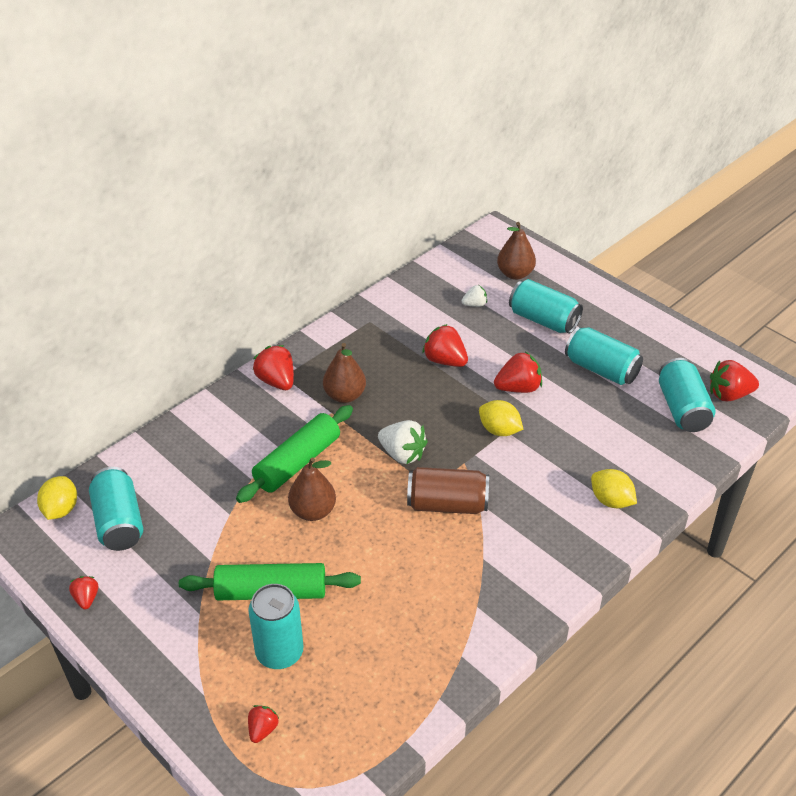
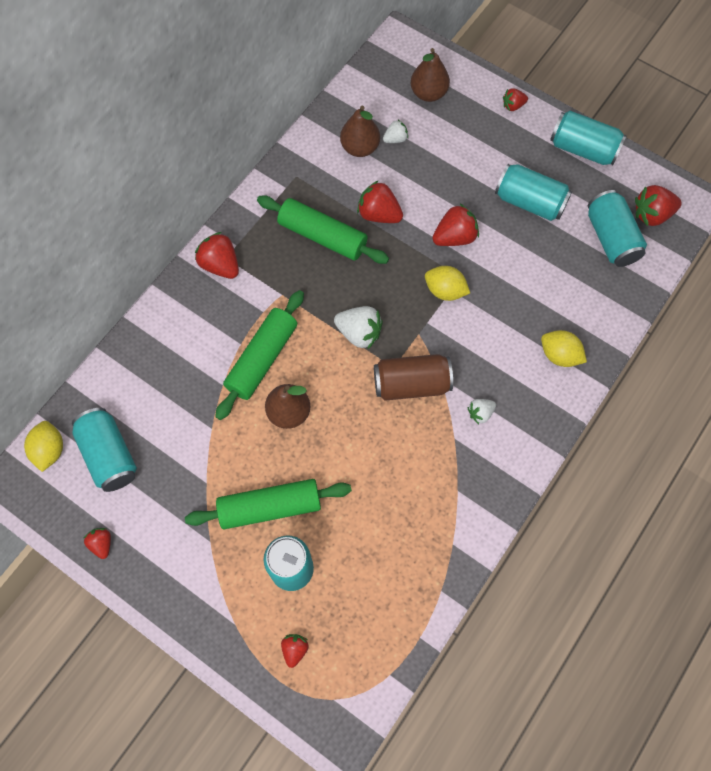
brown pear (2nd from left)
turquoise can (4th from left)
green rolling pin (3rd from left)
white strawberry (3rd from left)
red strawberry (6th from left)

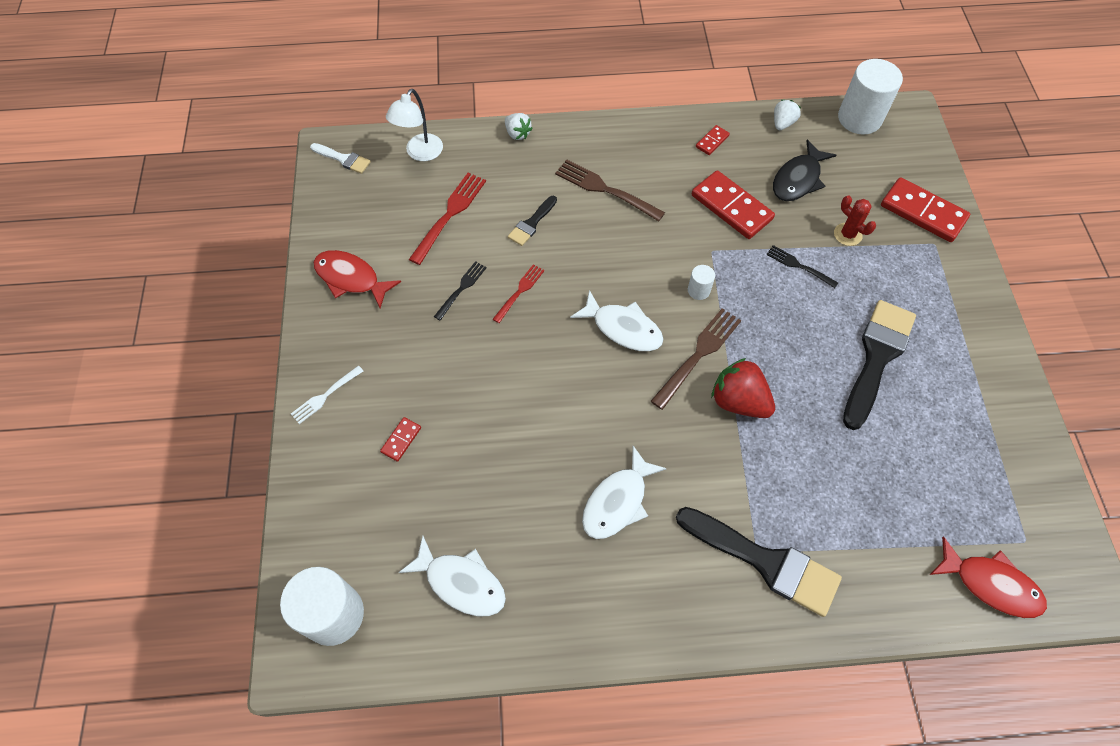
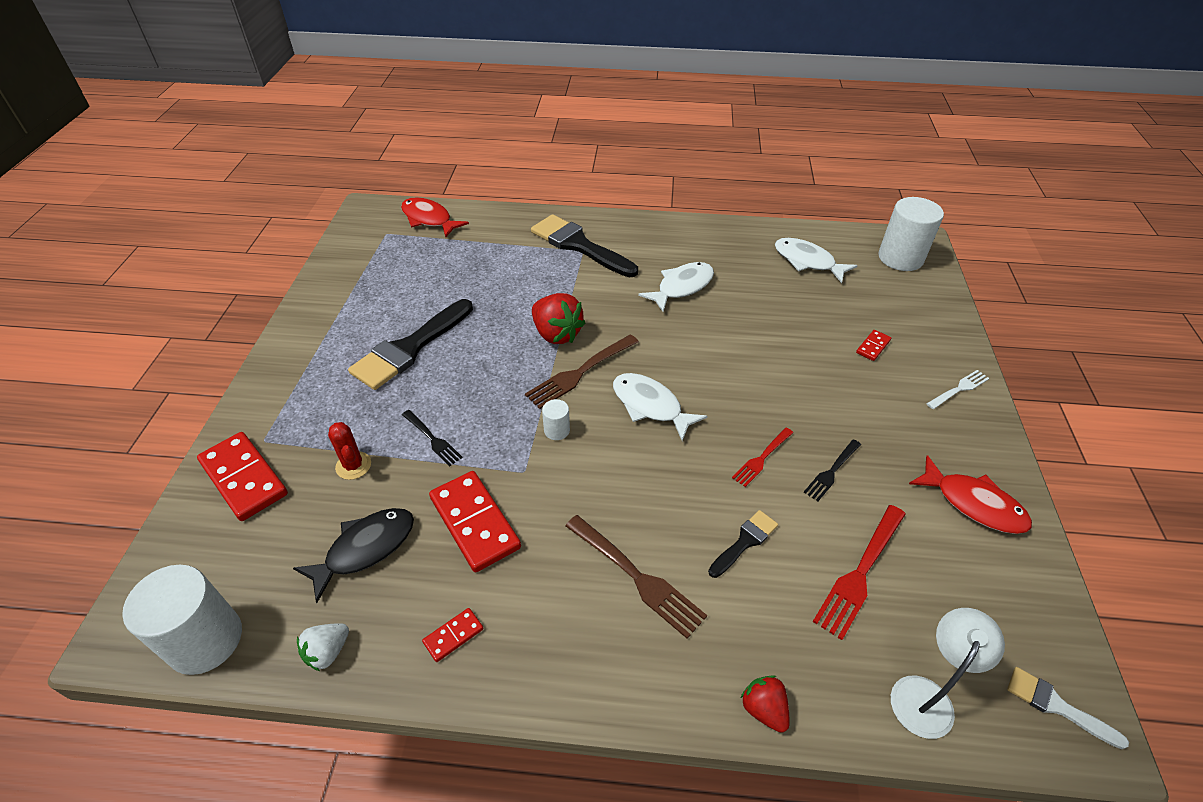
red strawberry (2nd from left)

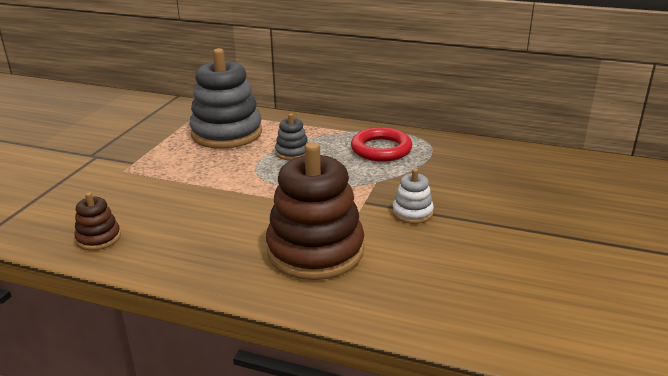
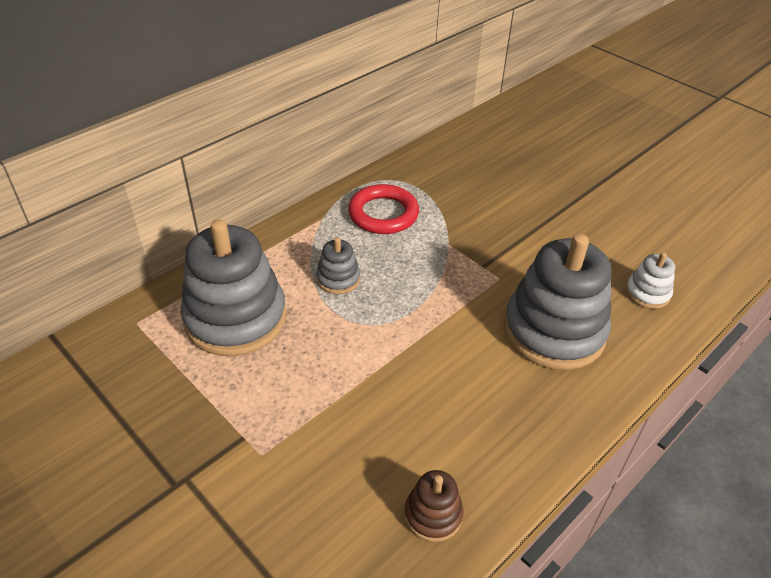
grey stacking toy (3rd from left)
white stacking toy

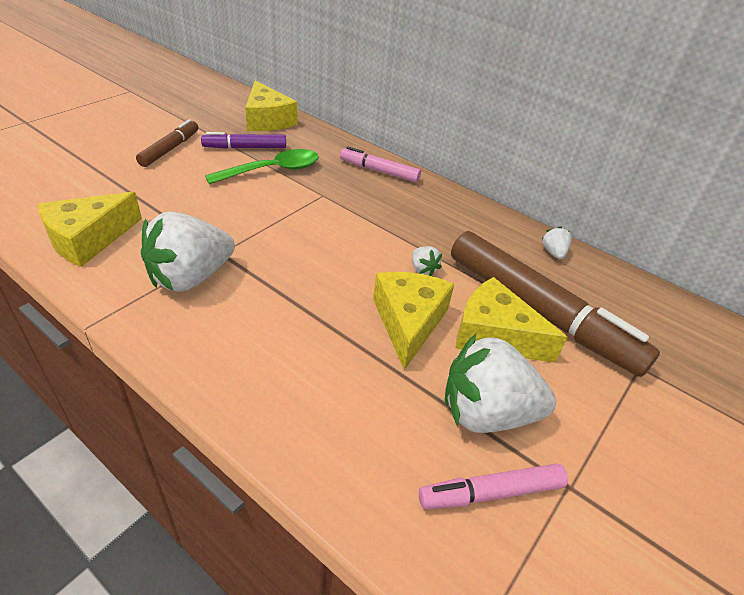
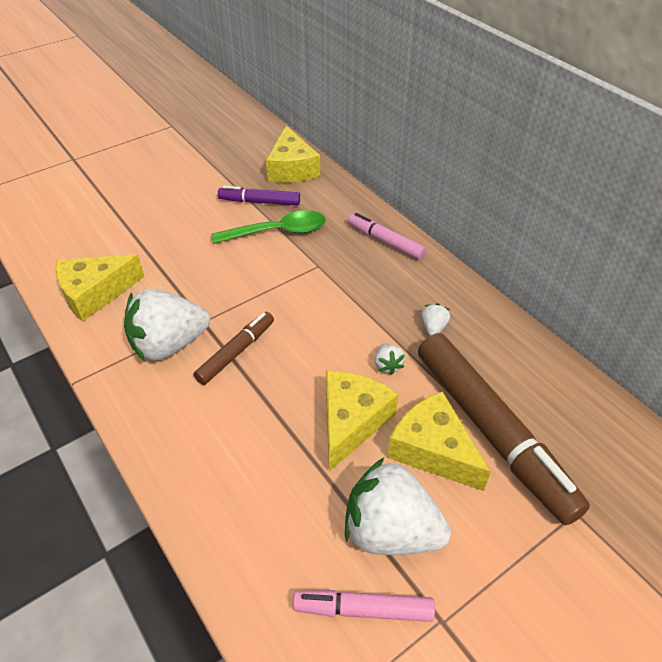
brown marker (1st from left)
white strawberry (4th from left)

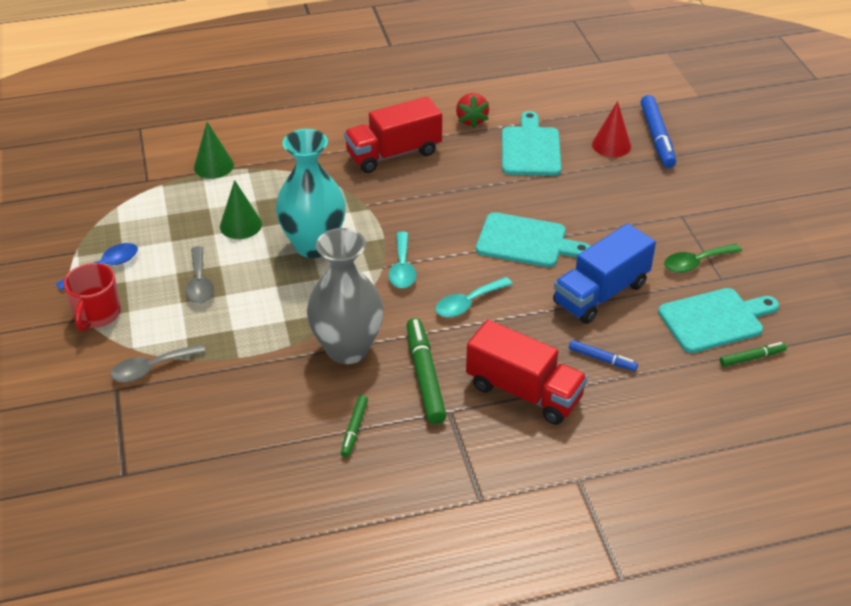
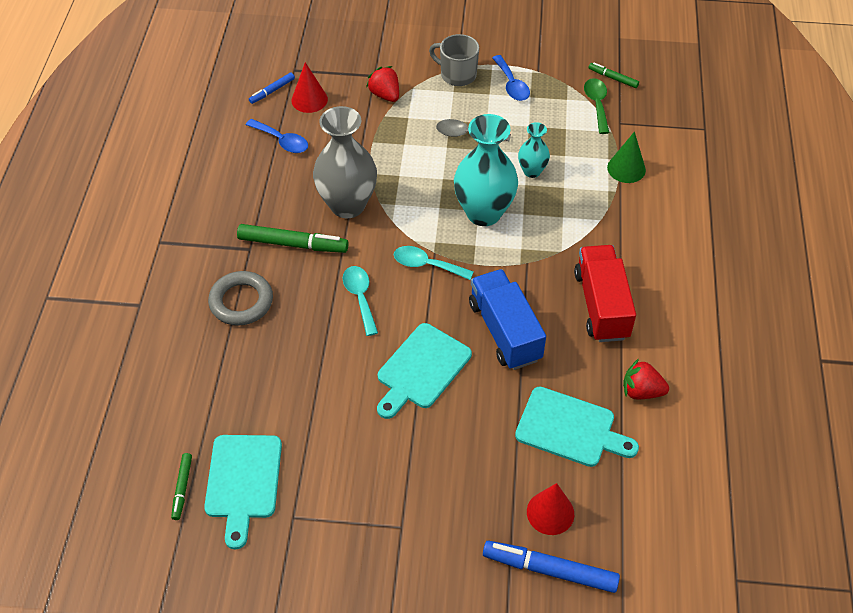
grey mug
red strawberry (1st from left)
turquoise vase (2nd from left)
green marker (3rd from left)
grey ring
blue truck
blue marker (1st from left)
green spoon
blue spoon (1st from left)
red cone (1st from left)

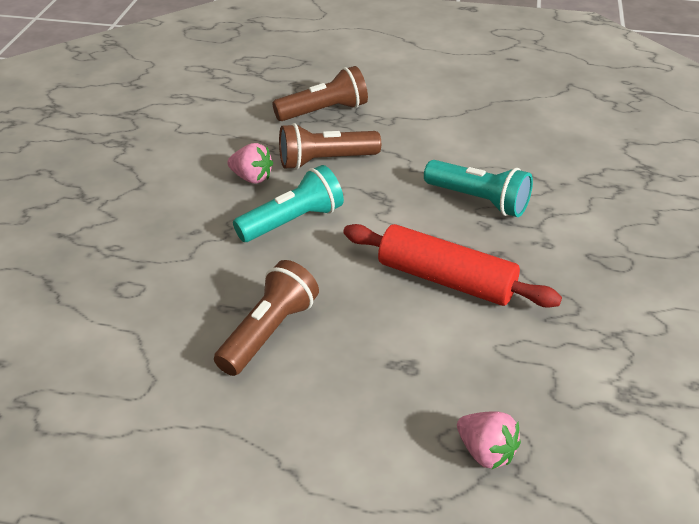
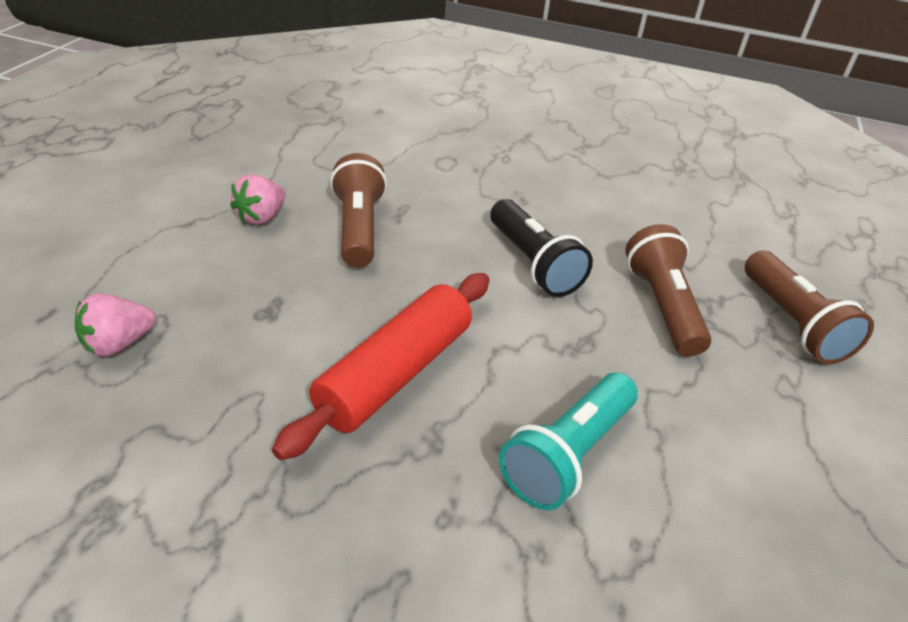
brown flashlight (1st from left)
pink strawberry (2nd from left)
black flashlight

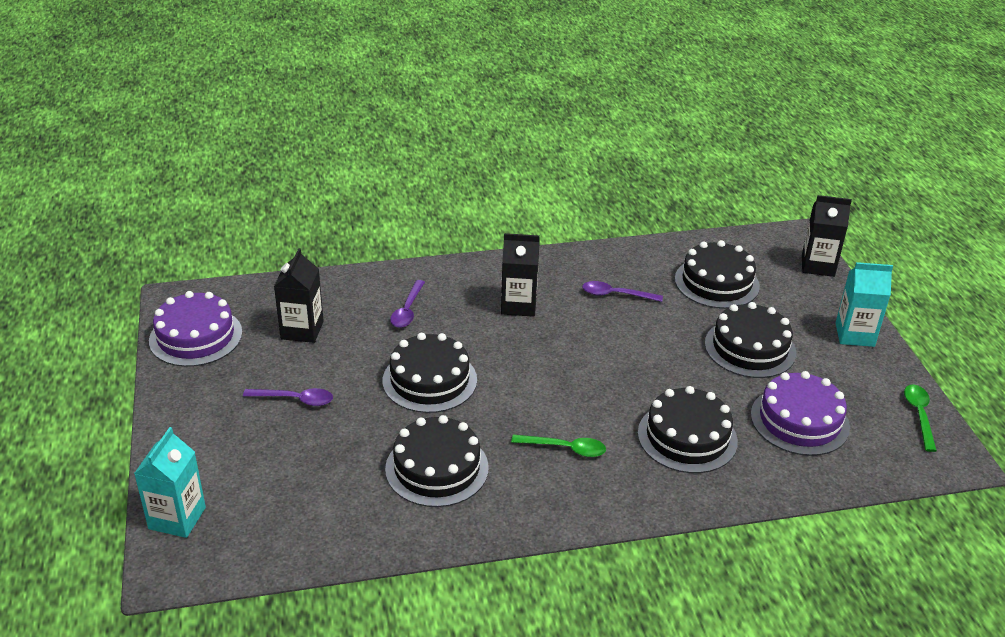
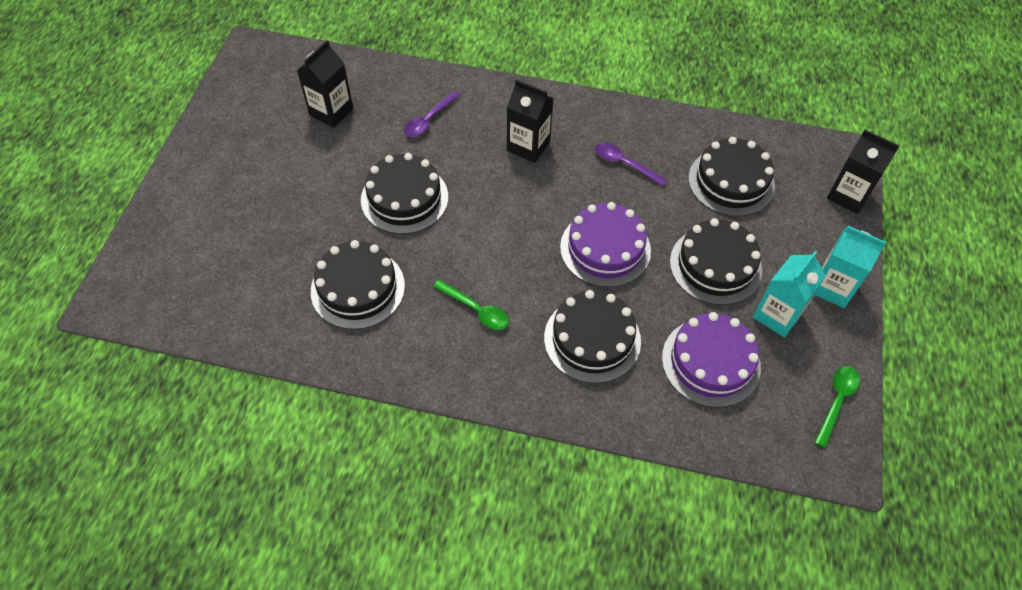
turquoise carton (1st from left)
purple cake (1st from left)
purple spoon (1st from left in the first image)

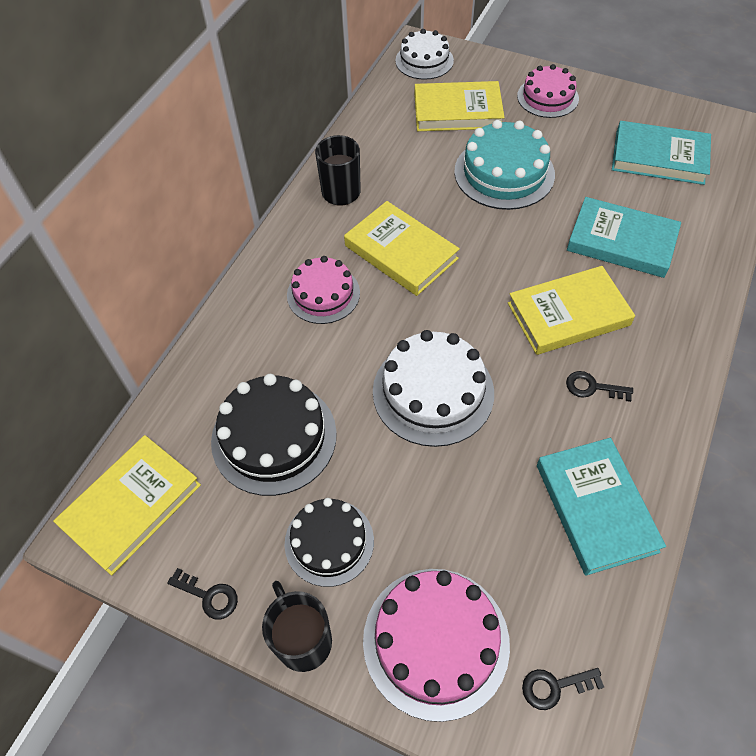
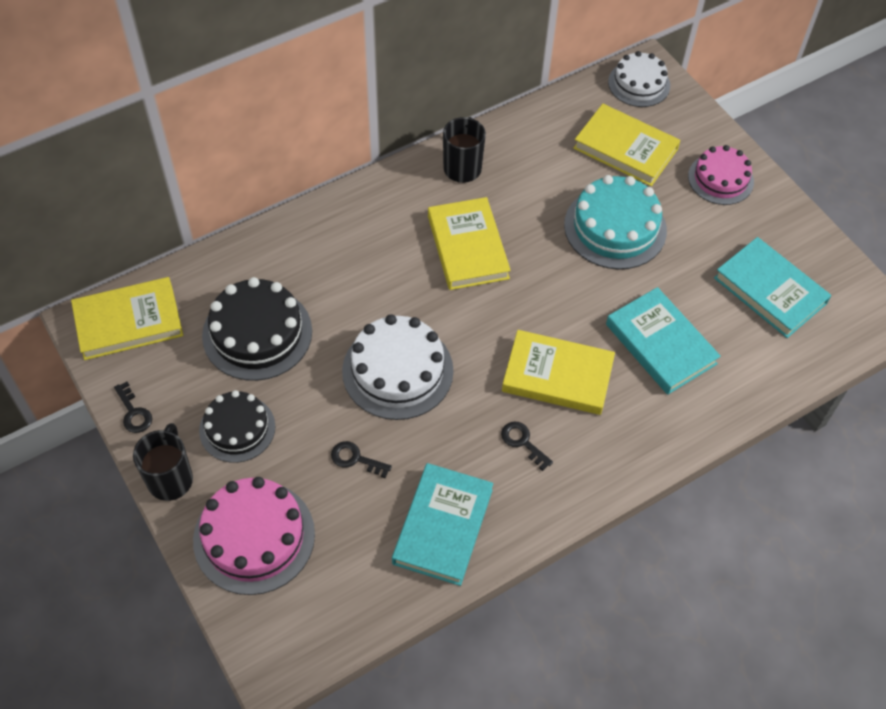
pink cake (1st from left in the first image)
black key (2nd from left)

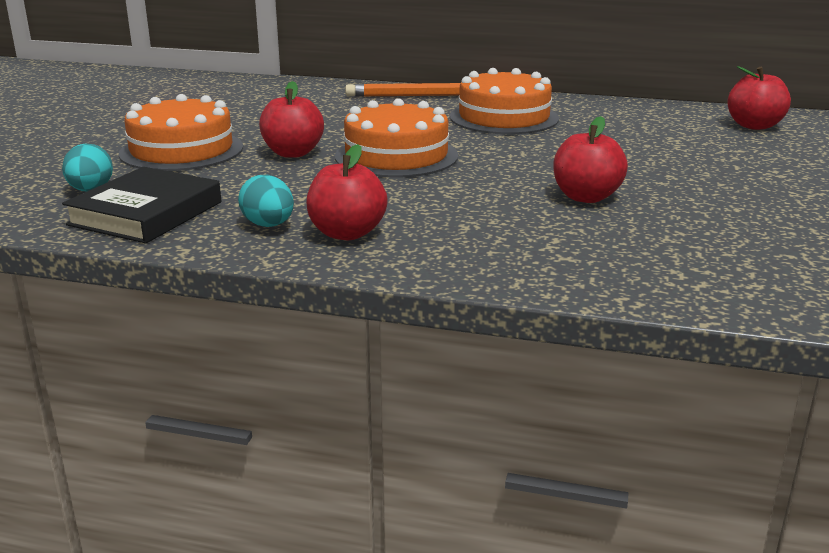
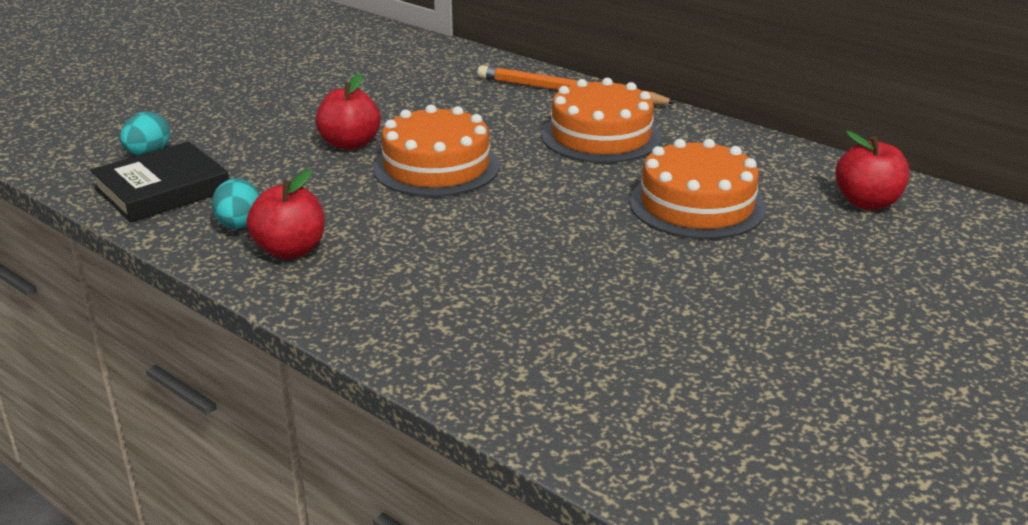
orange cake (3rd from left)
red apple (3rd from left in the first image)

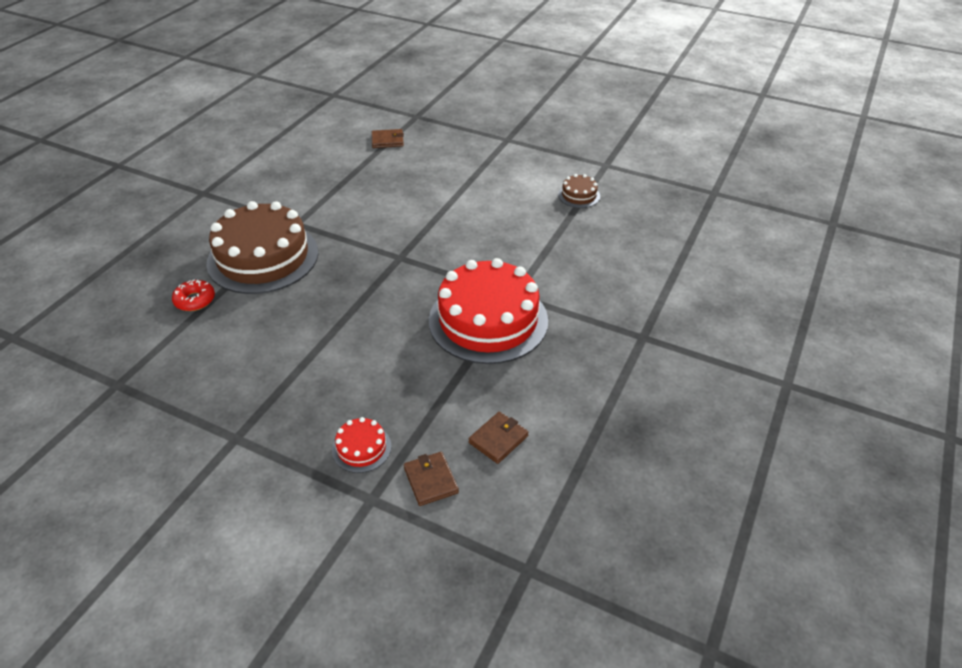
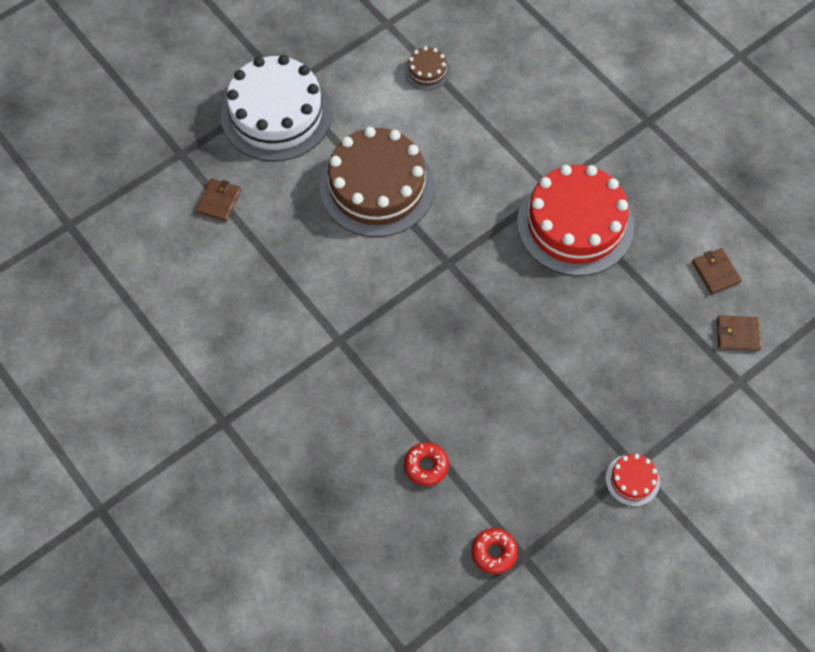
brown cake (1st from left)
red cake (2nd from left)
white cake
red donut (2nd from left)

